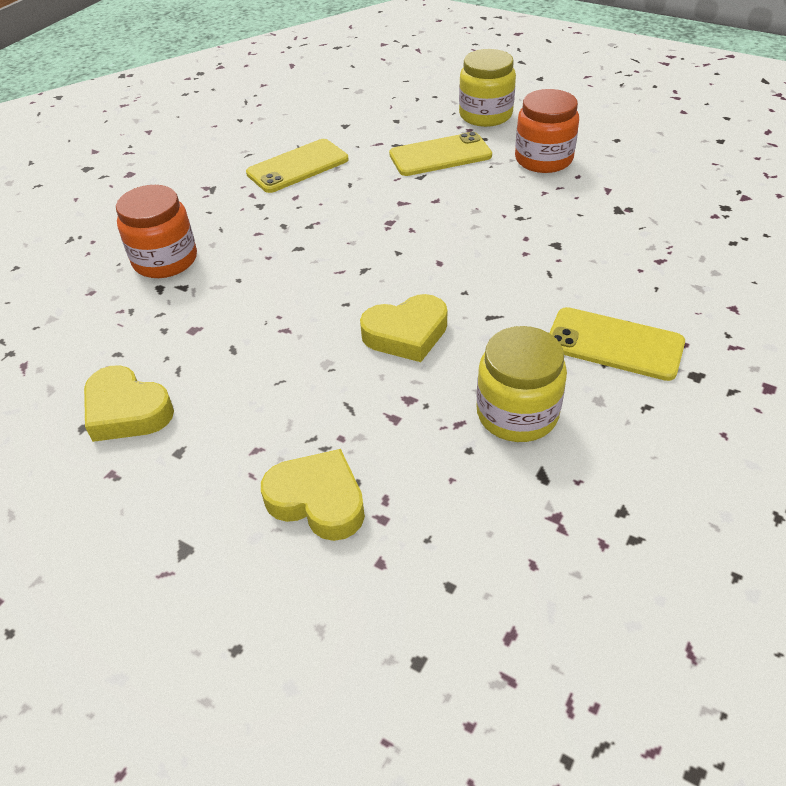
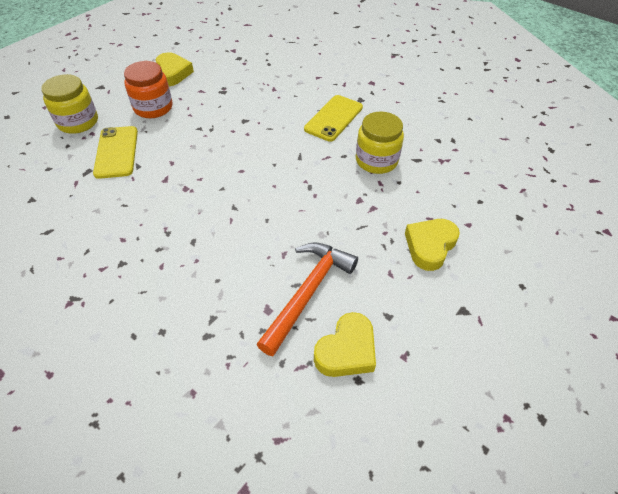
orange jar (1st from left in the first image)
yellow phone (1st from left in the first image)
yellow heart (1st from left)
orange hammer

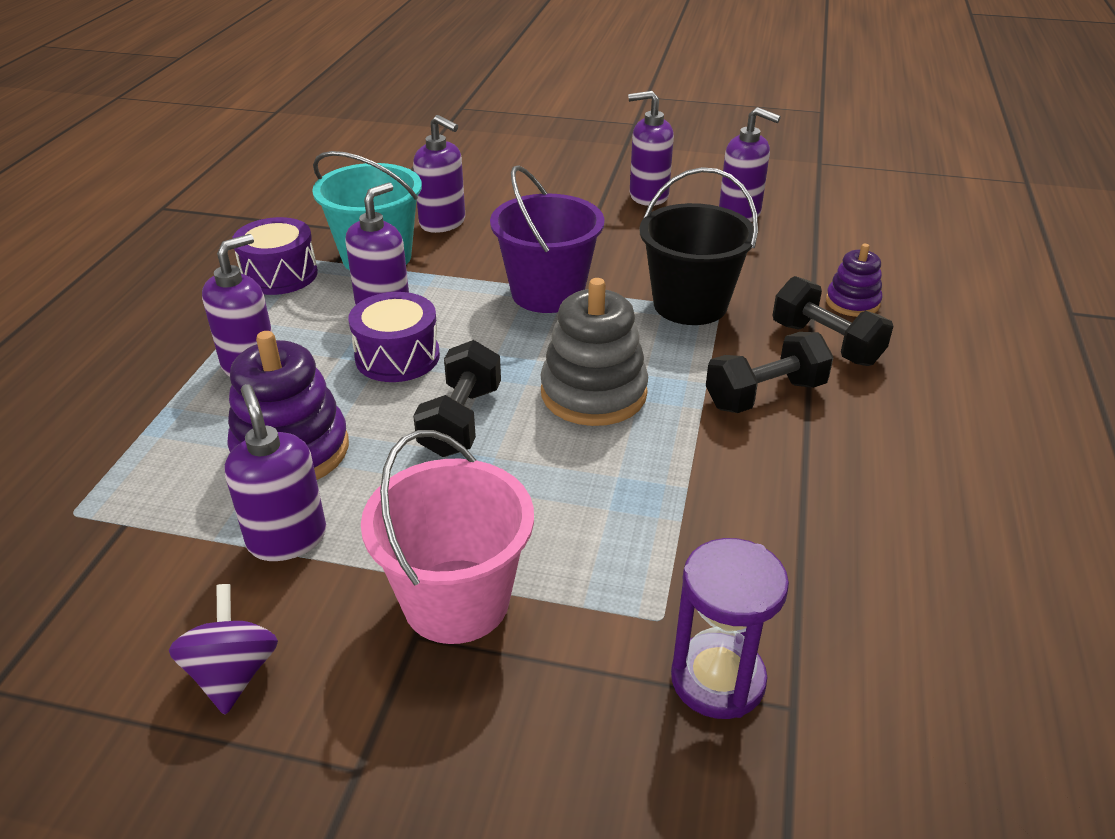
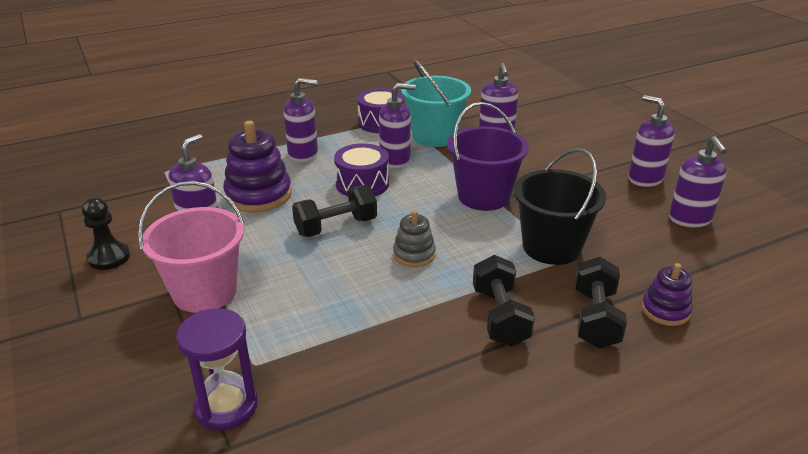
black pawn
grey stacking toy
black dumbbell (2nd from left)

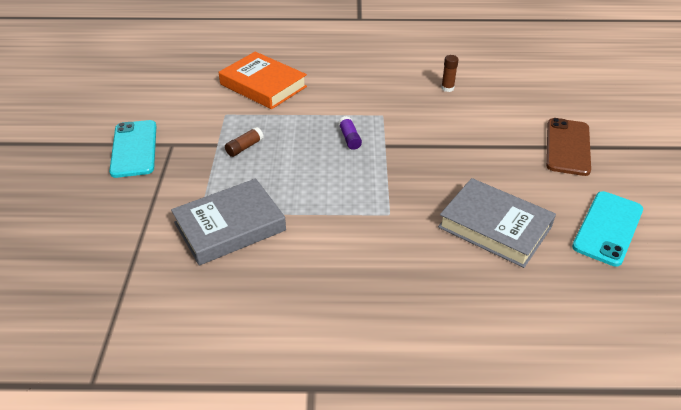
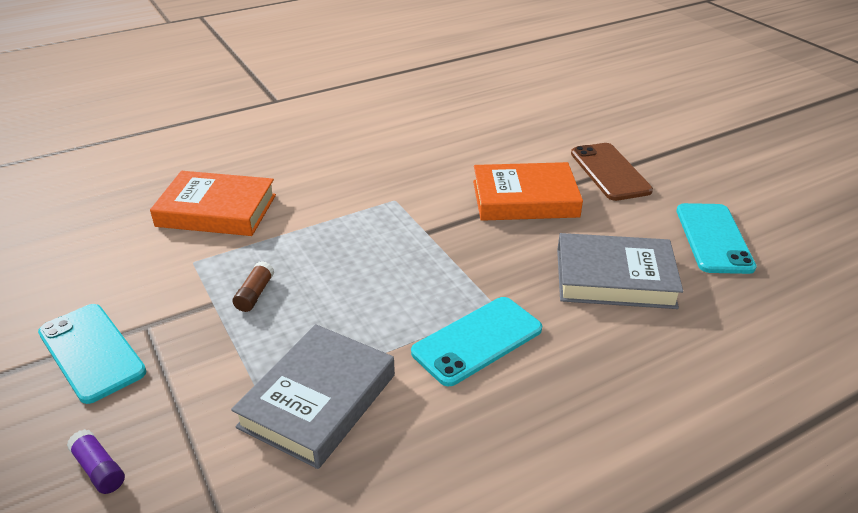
purple glue stick
brown glue stick (2nd from left in the first image)
turquoise phone (2nd from left)
orange book (2nd from left)

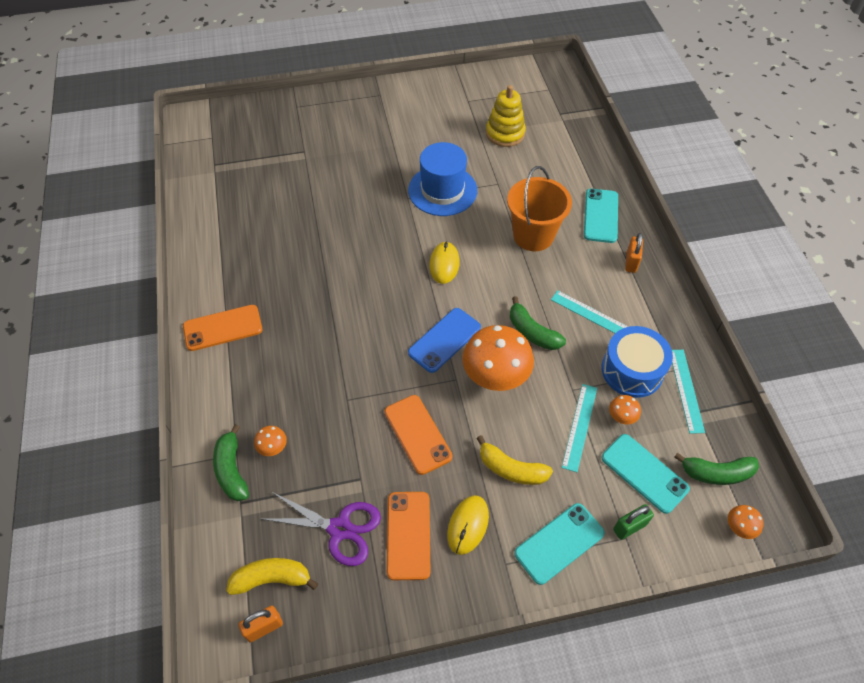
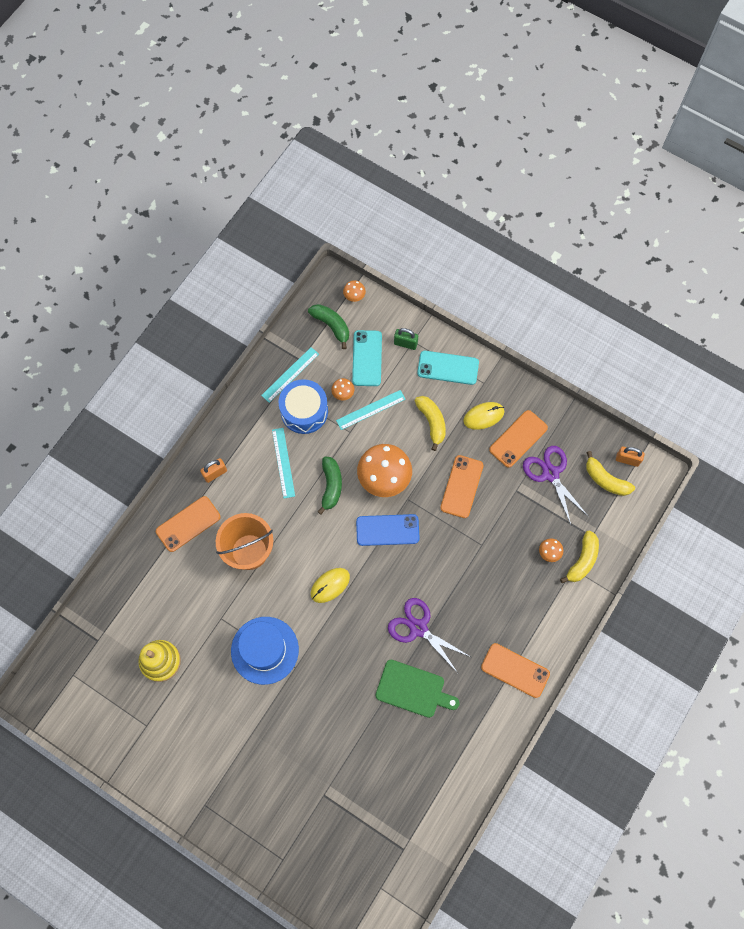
yellow banana (2nd from left)
orange phone (1st from left)
green cutting board
purple scissors (1st from left)

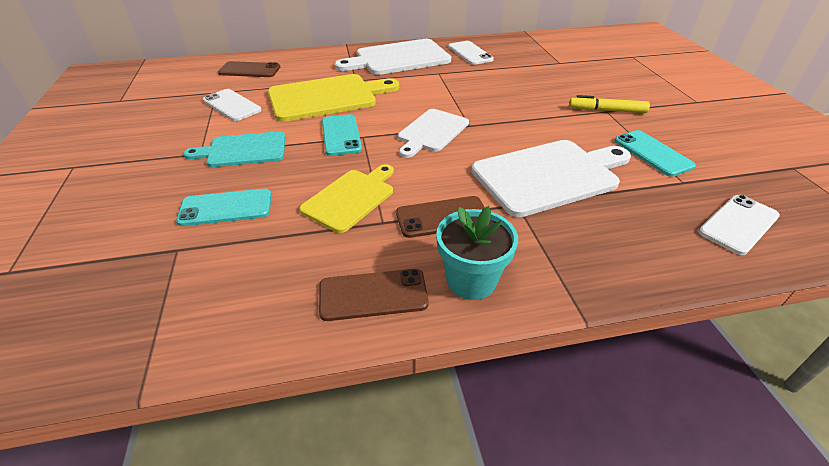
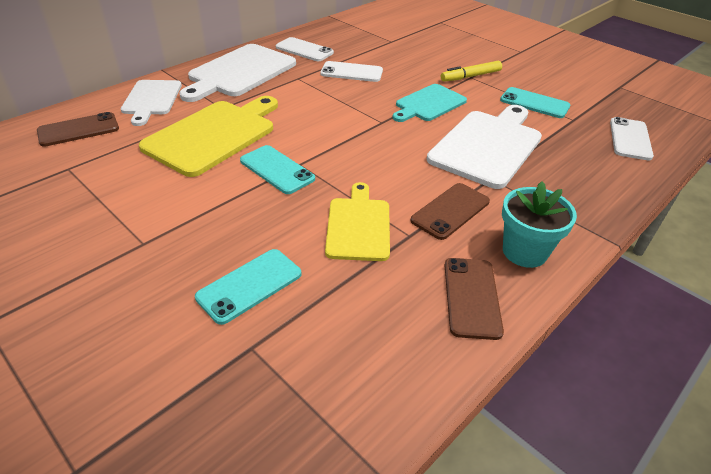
turquoise cutting board
white phone (2nd from left)
brown phone (3rd from left)
white cutting board (1st from left)

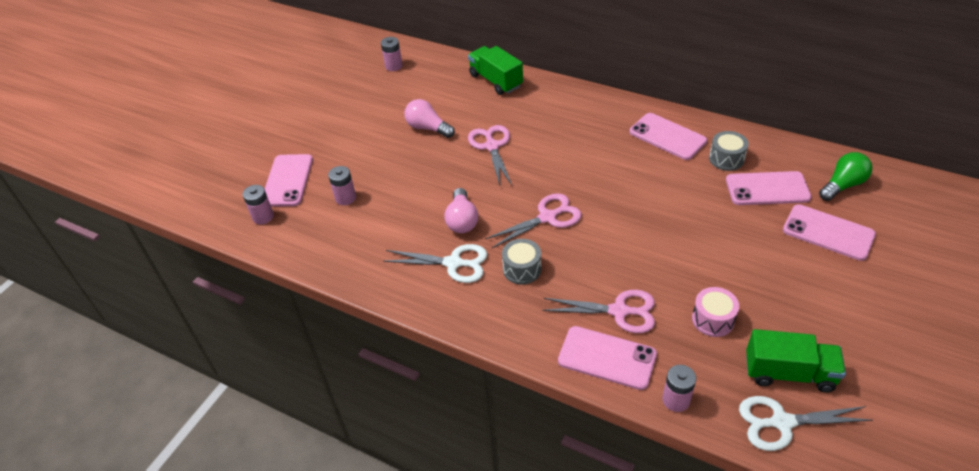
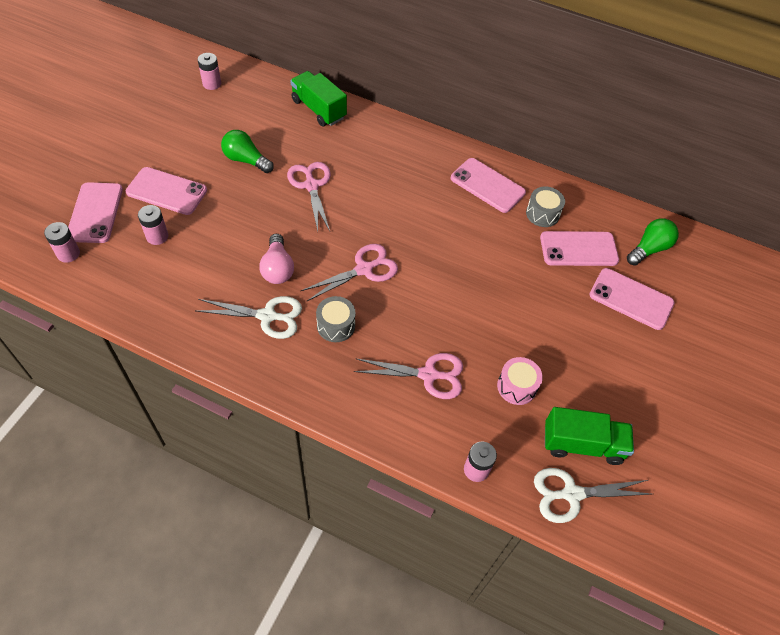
green light bulb (1st from left)
pink phone (2nd from left)

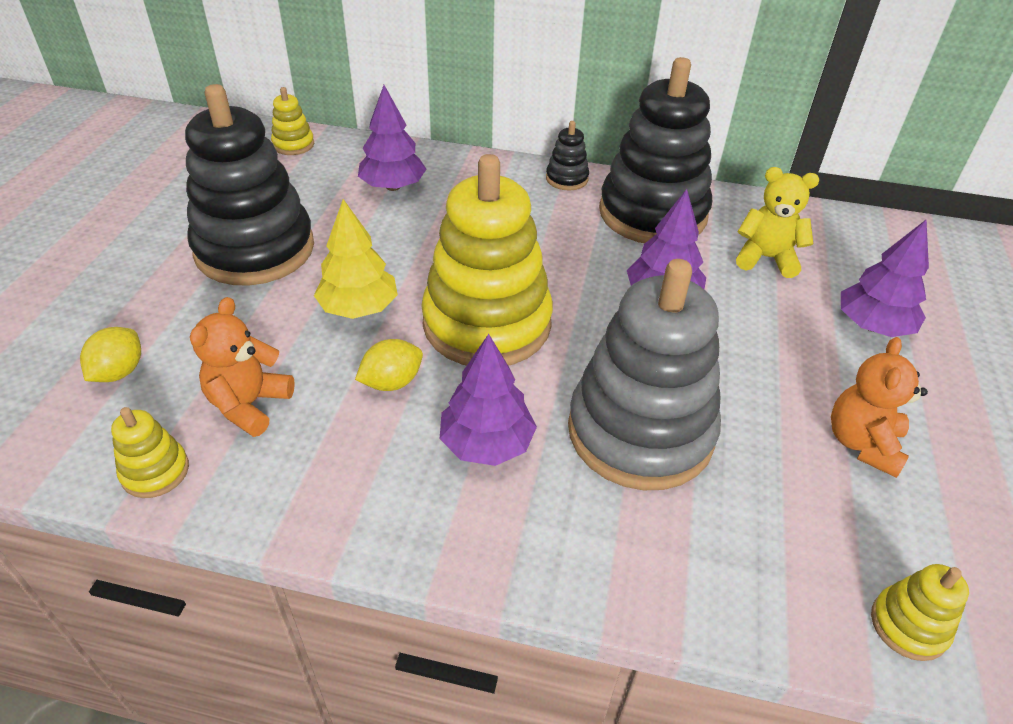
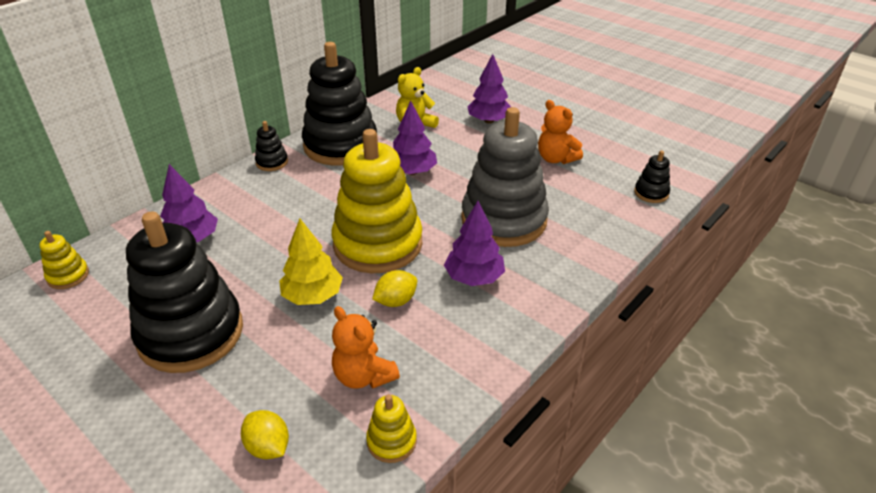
yellow lemon (2nd from left)
black stacking toy (4th from left)

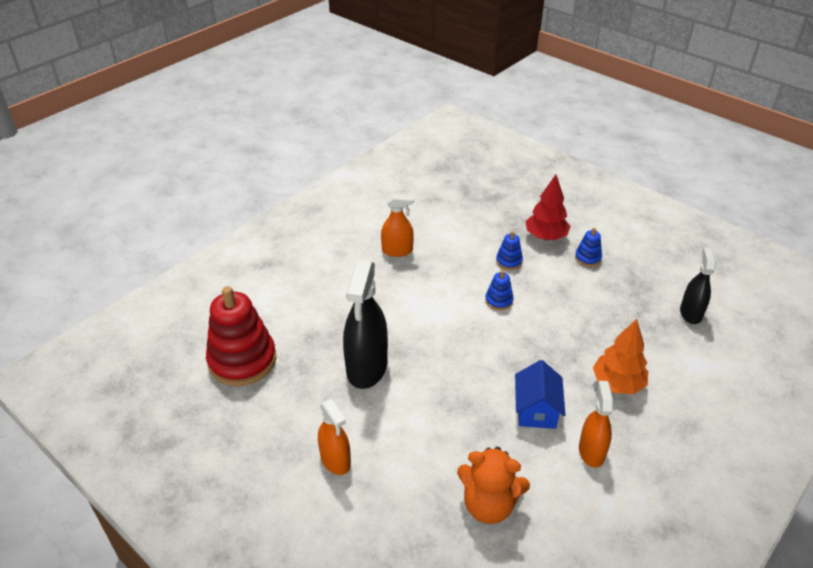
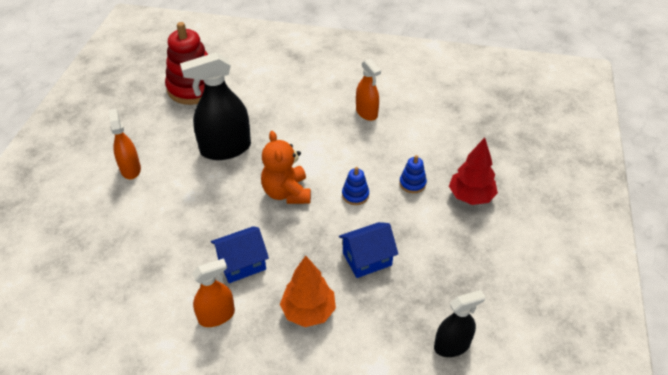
orange spray bottle (1st from left)
orange teddy bear
blue stacking toy (3rd from left in the first image)
blue house (2nd from left)

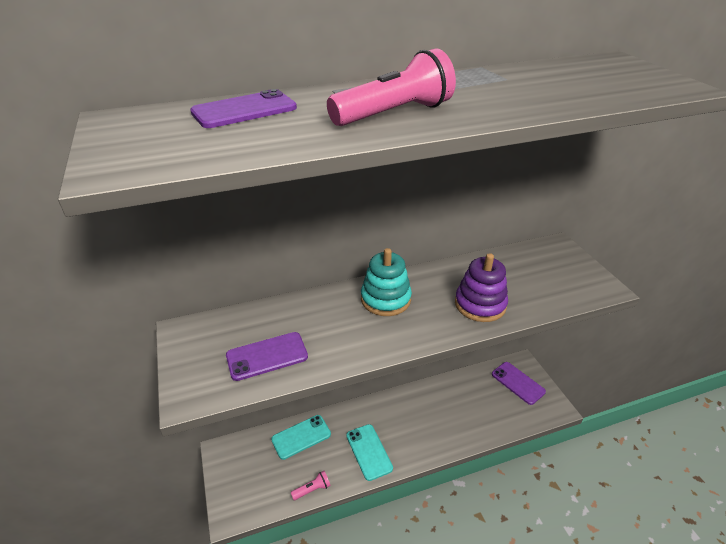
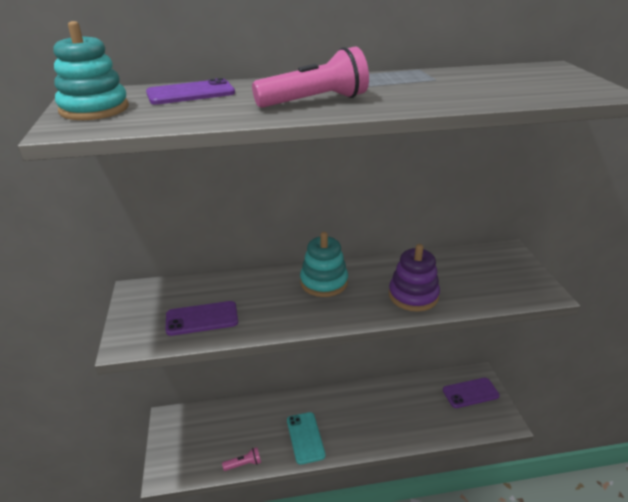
turquoise phone (1st from left in the first image)
purple phone (3rd from left)
turquoise stacking toy (1st from left)

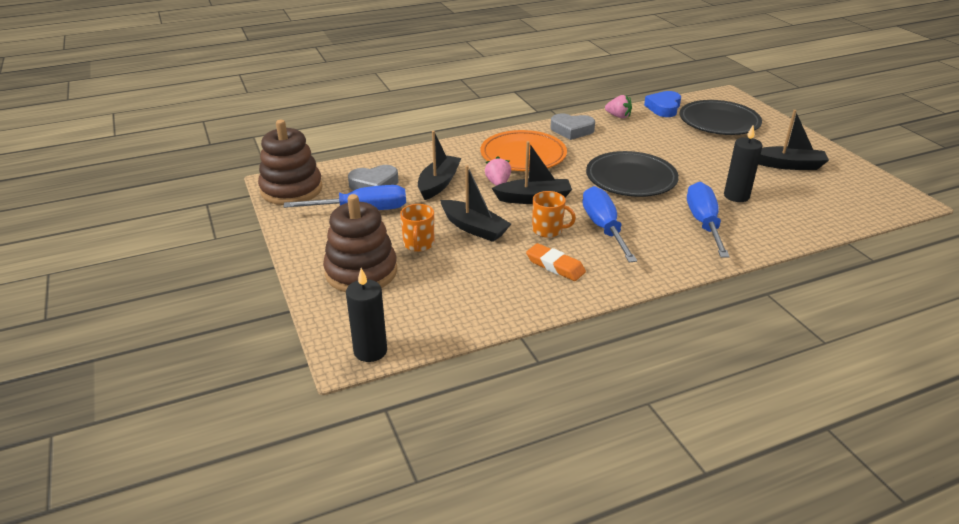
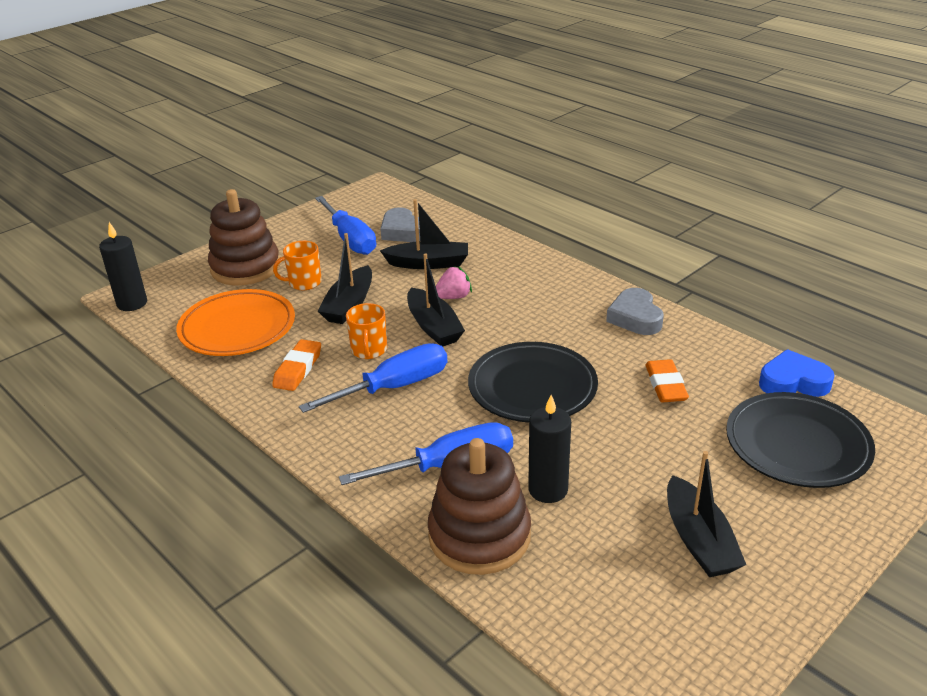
brown stacking toy (2nd from left)
orange plate
pink strawberry (2nd from left in the first image)
orange eraser (2nd from left)

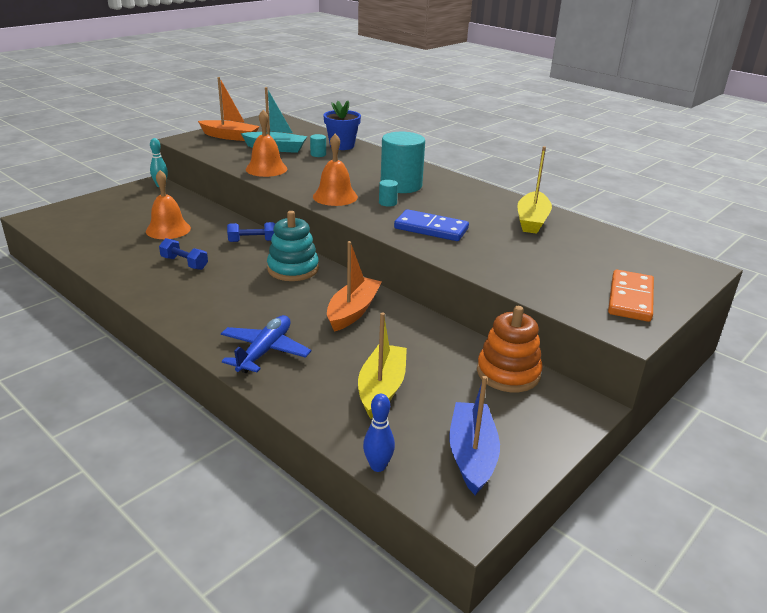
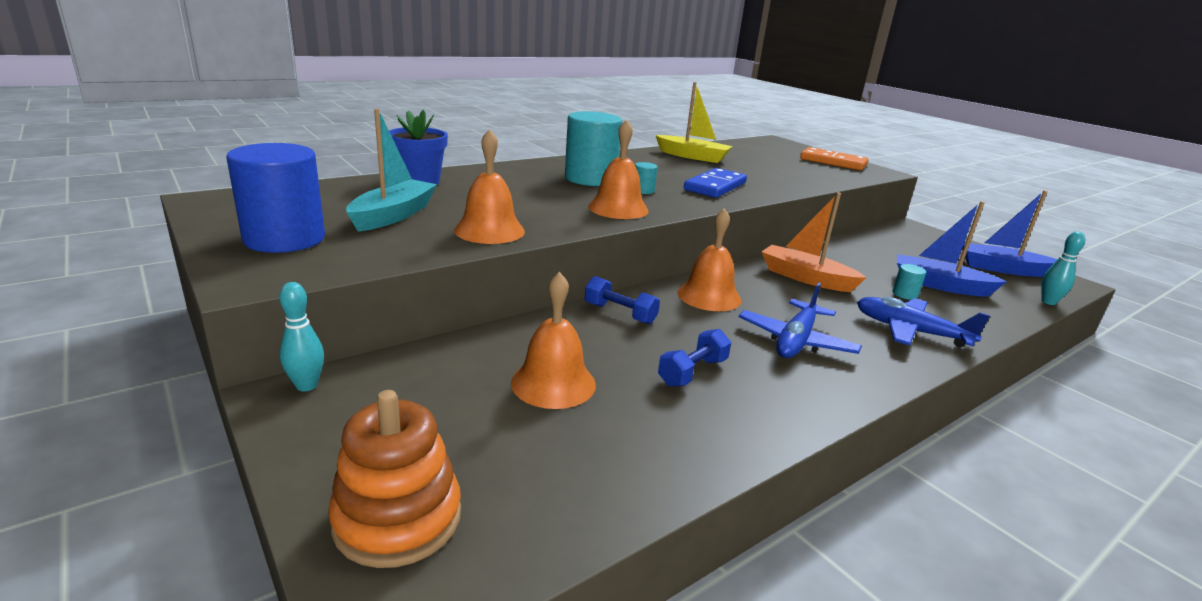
blue cylinder
blue dumbbell (1st from left)
orange bell (4th from left)
turquoise cylinder (3rd from left)
blue boat (1st from left)
turquoise bowling pin (2nd from left)
orange stacking toy
blue plane (1st from left)

